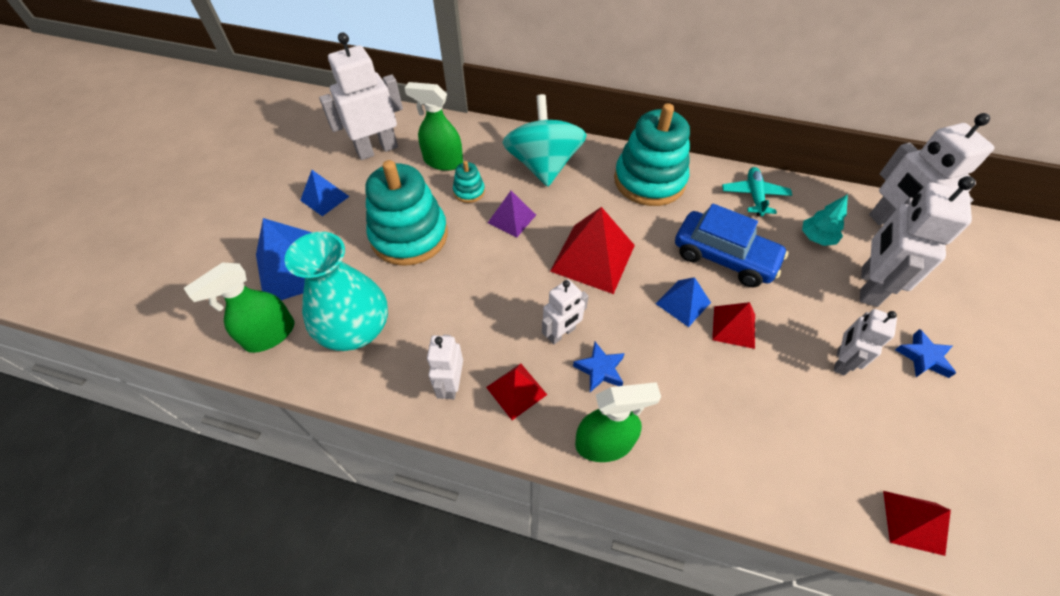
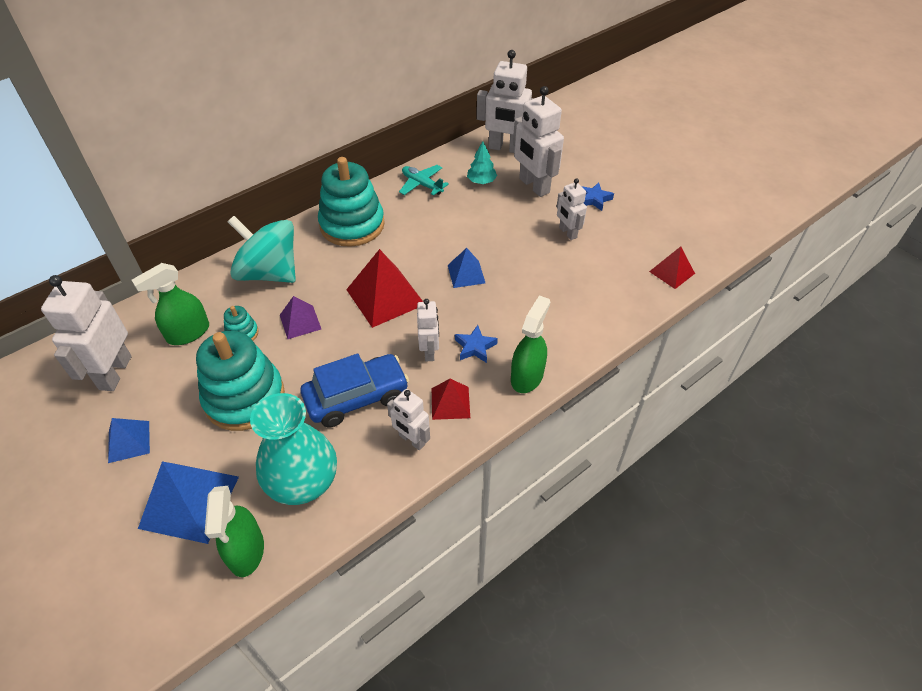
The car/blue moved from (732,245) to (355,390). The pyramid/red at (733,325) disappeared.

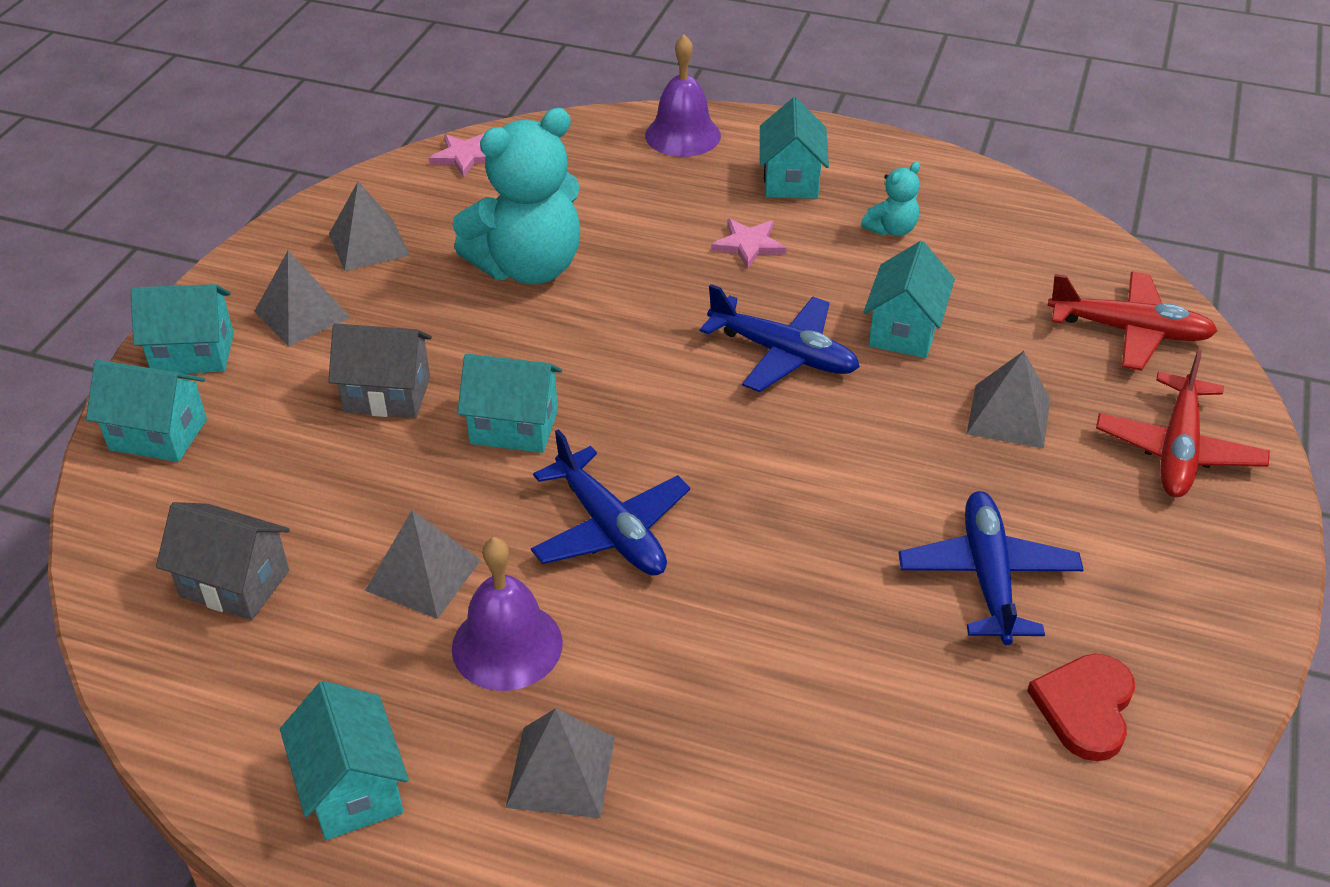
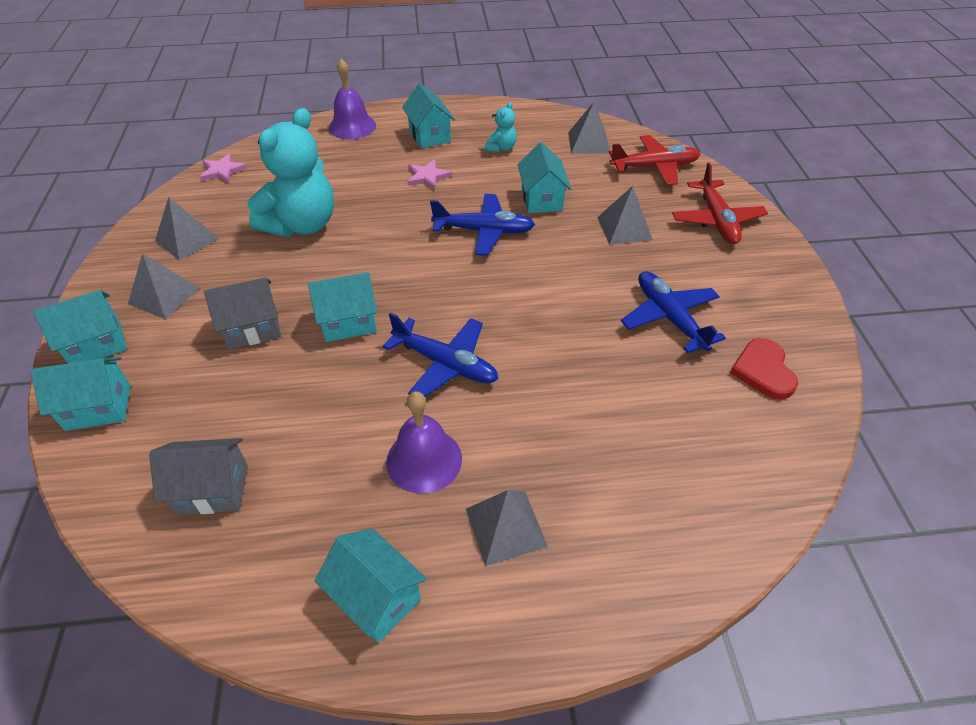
The pyramid/grey moved from (423,564) to (589,127).

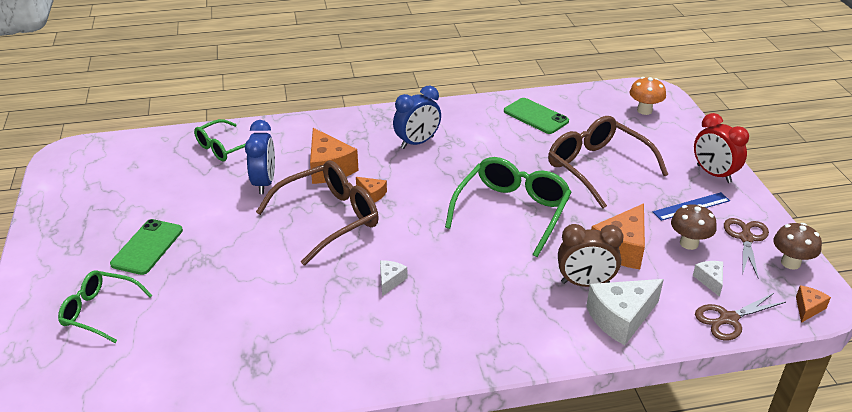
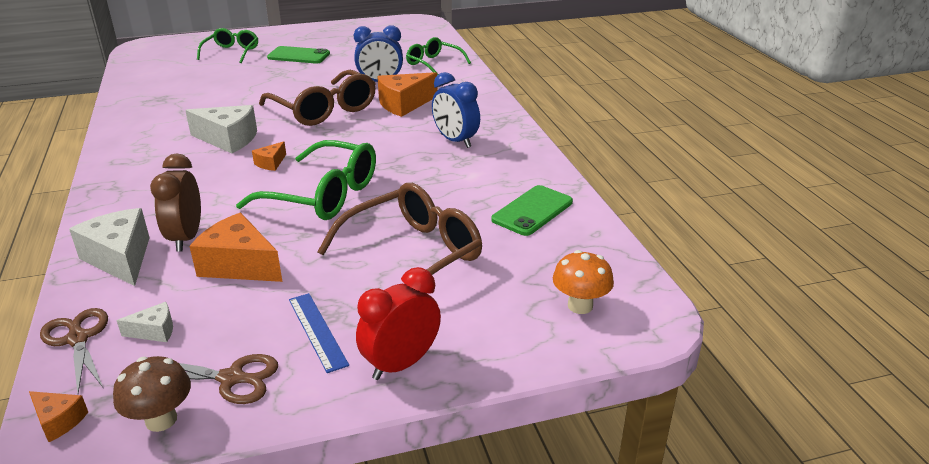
The cheese/orange moved from (371,190) to (269,156). The mushroom/brown at (693,227) disappeared. The cheese/white at (394,278) changed to 1.99 times the size.

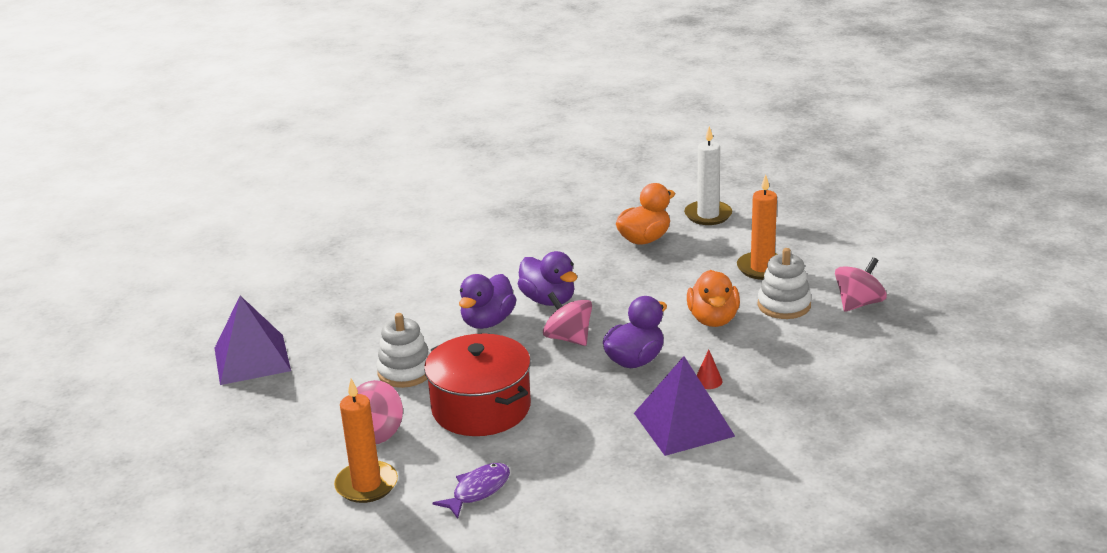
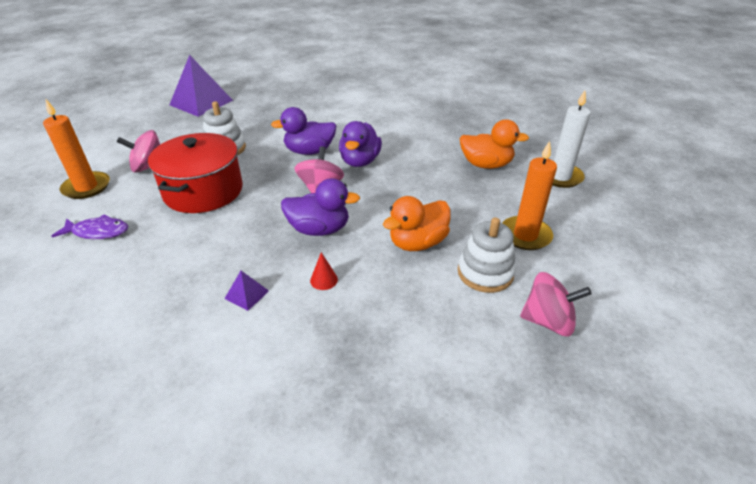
The pyramid/purple at (684,406) changed to 0.42 times the size.

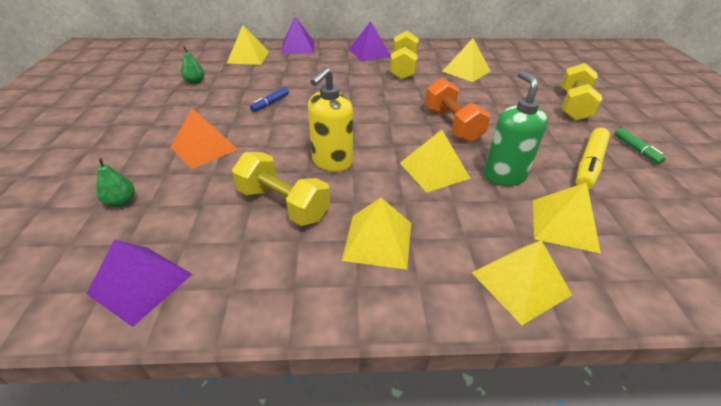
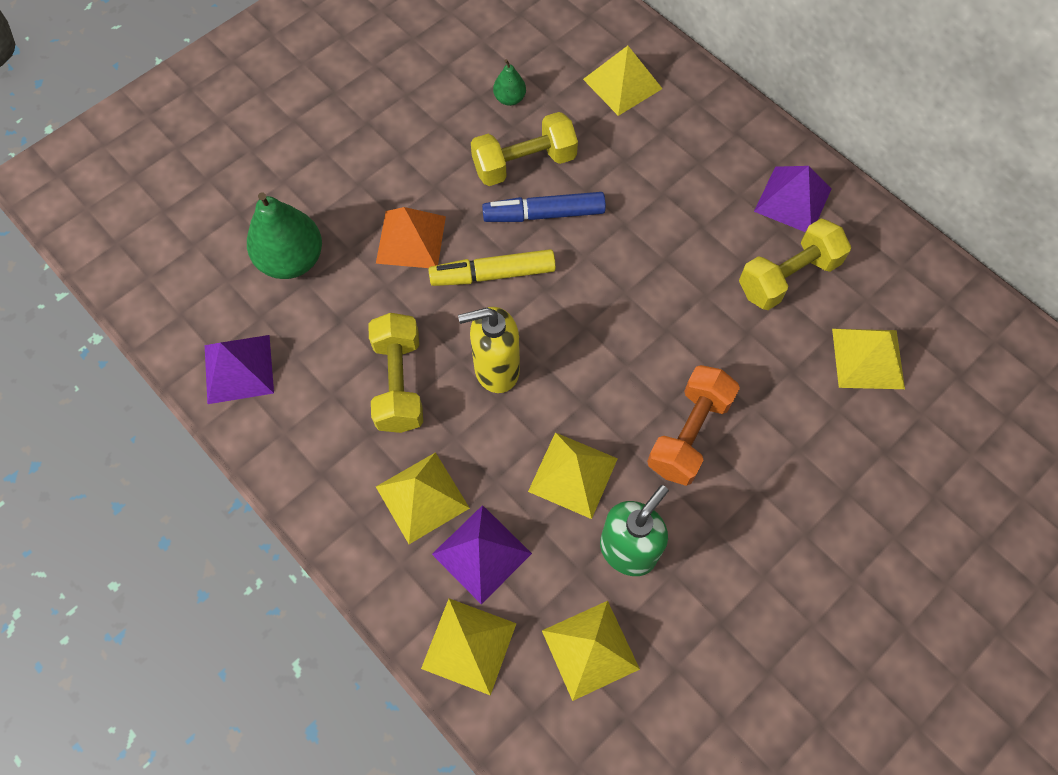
The pyramid/purple moved from (297,35) to (482,554). The dumbbell/yellow moved from (581,92) to (524,149). The marker/blue at (269,99) changed to 1.73 times the size. The marker/yellow moved from (593,159) to (492,267). The marker/green at (640,146) disappeared. The pear/green at (115,183) changed to 2.02 times the size.

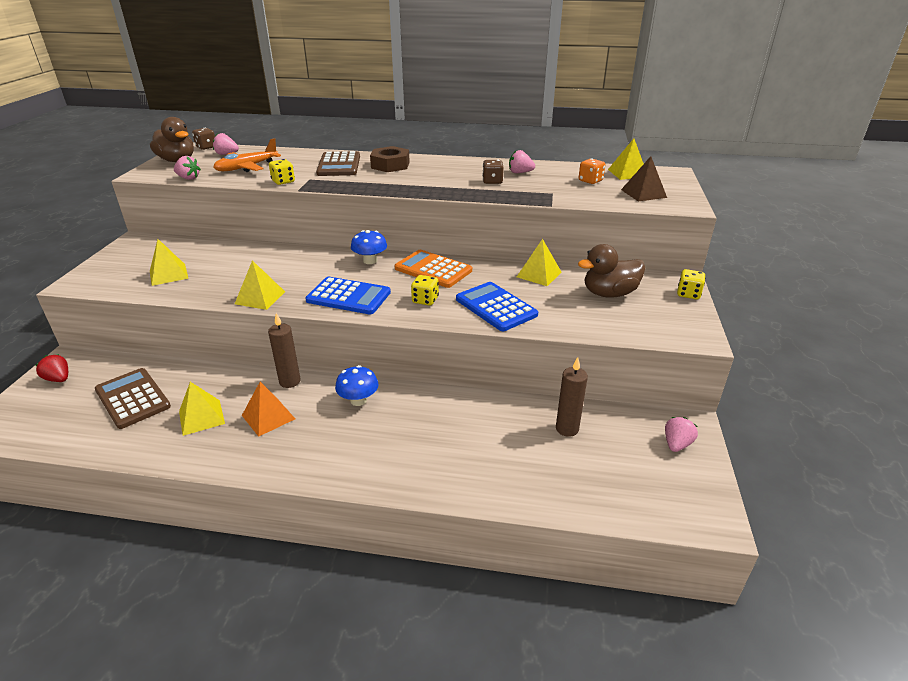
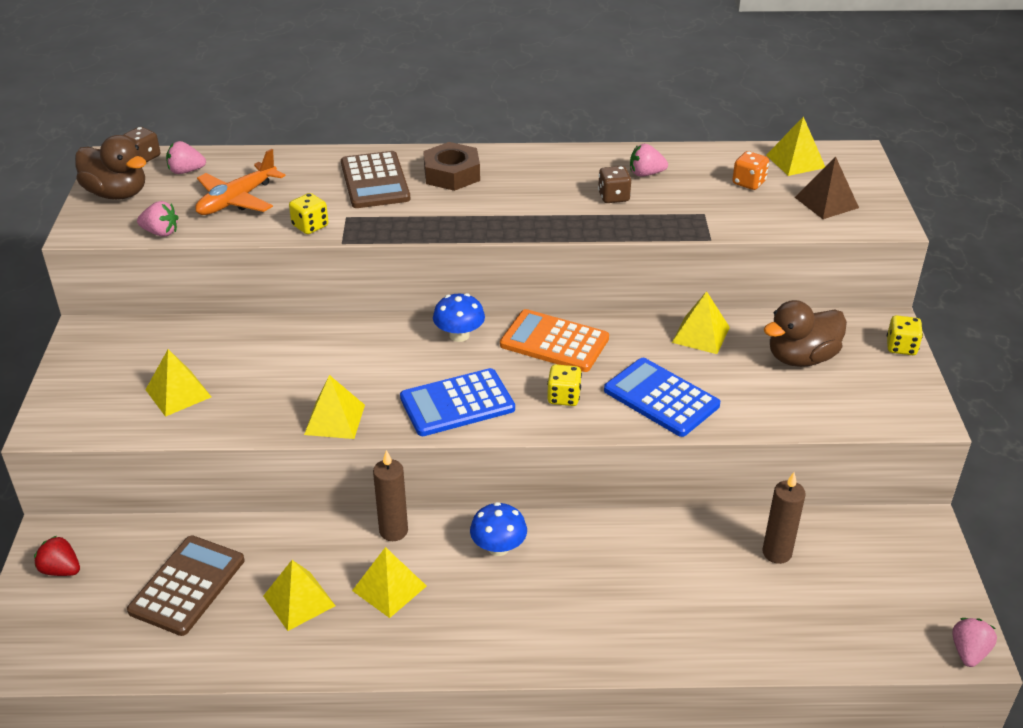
The calculator/blue at (348,295) turned 150 degrees clockwise. The calculator/brown at (133,398) turned 75 degrees clockwise. The pyramid/orange at (268,409) became the pyramid/yellow at (389,582). The strawberry/pink moved from (681,434) to (974,642).

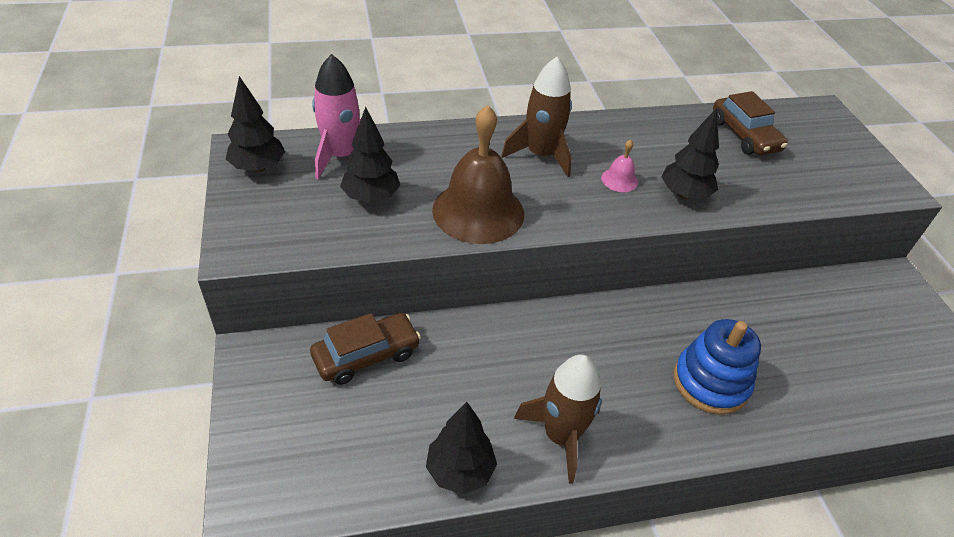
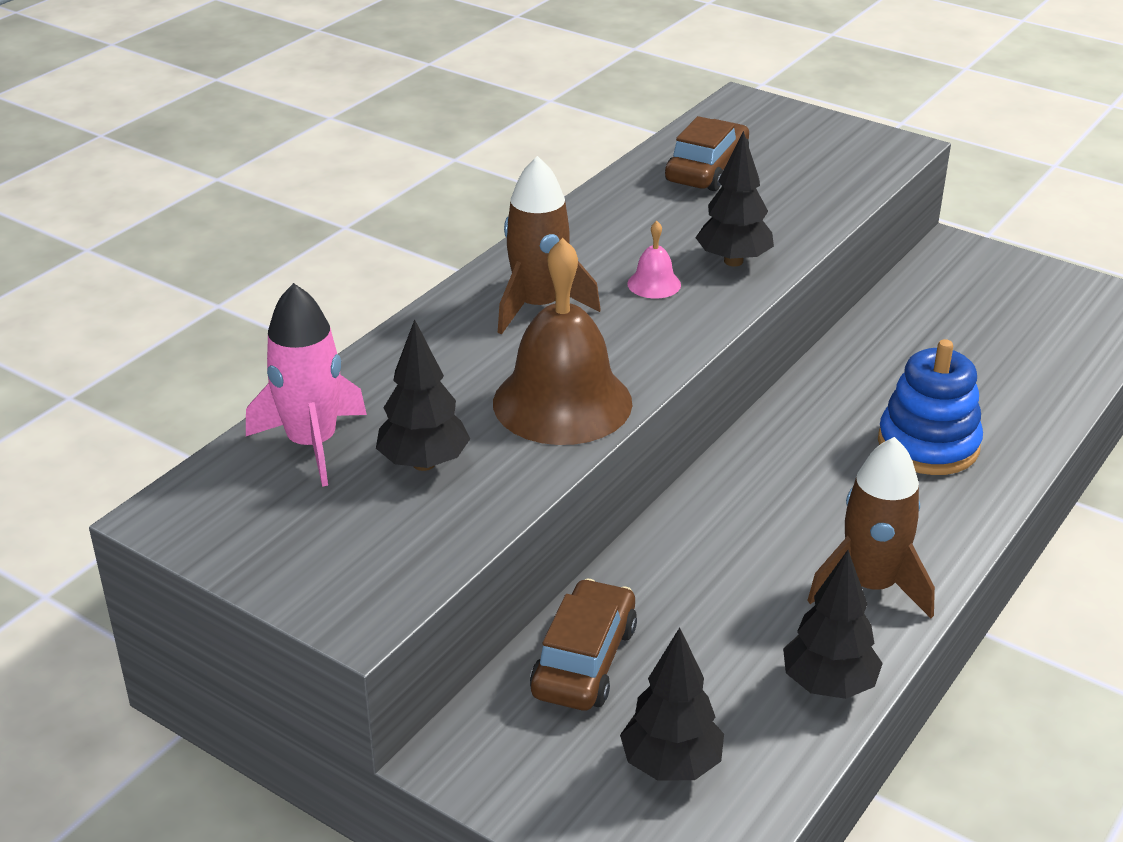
The tree/black moved from (255,124) to (672,704). The car/brown at (750,123) turned 90 degrees counterclockwise.

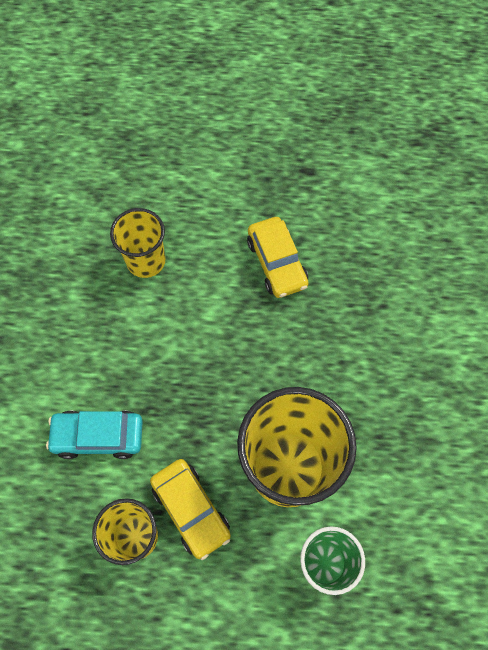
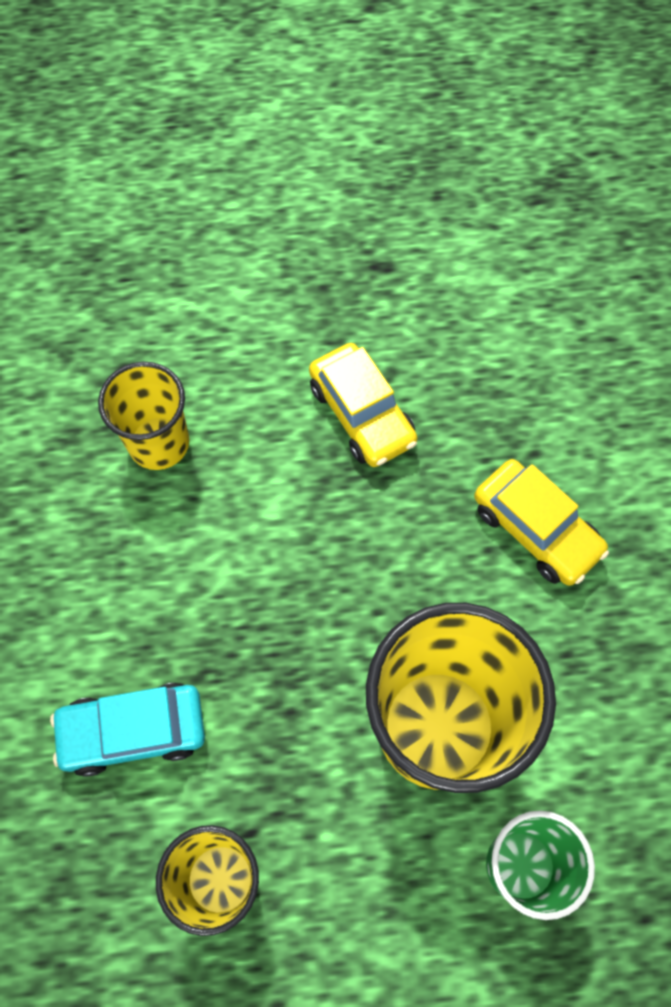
The car/yellow moved from (190,509) to (541,522).

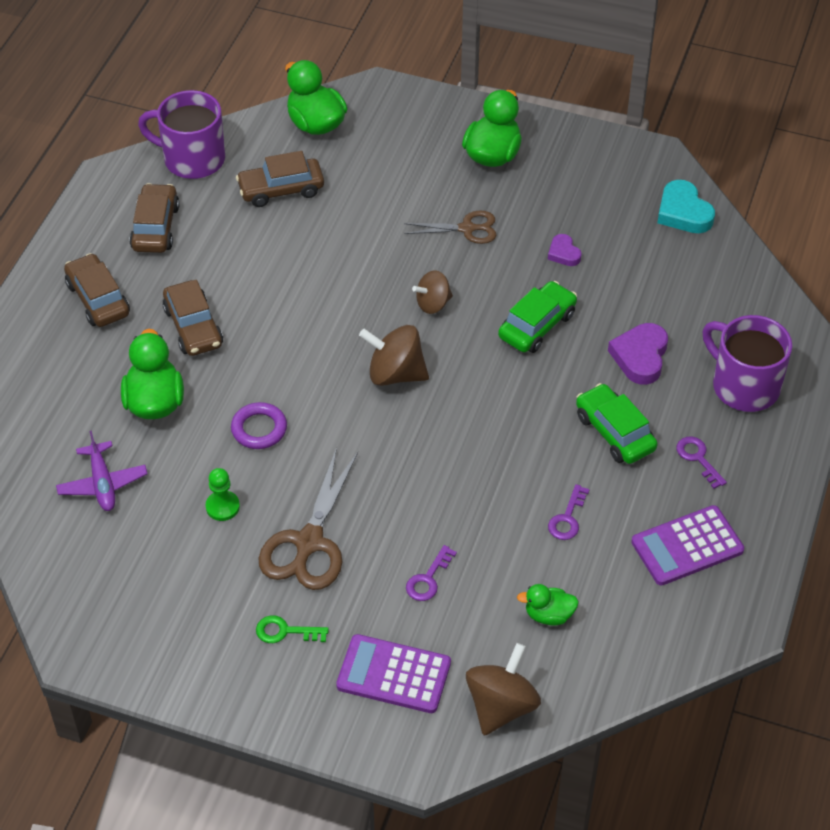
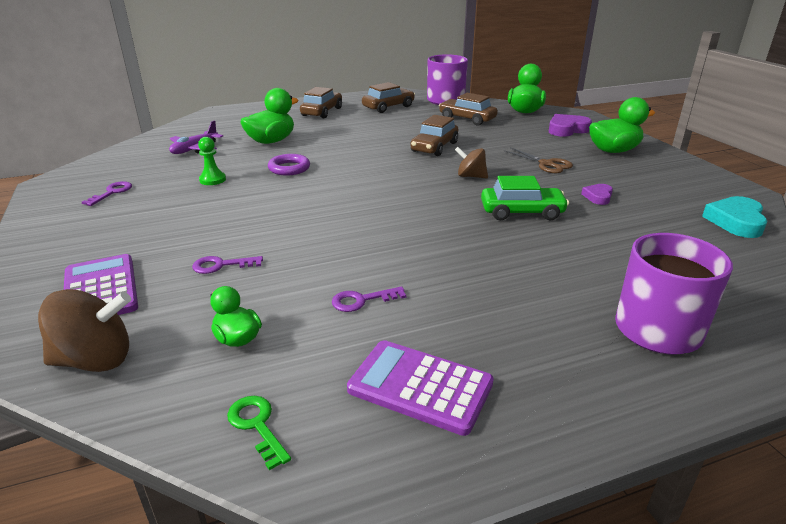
The car/brown moved from (192,318) to (434,135). The heart/purple moved from (638,354) to (570,125). The spinning top/brown at (394,355) disappeared. The car/green at (617,423) disappeared. The key/purple moved from (701,462) to (107,193). The scissors/brown at (308,518) disappeared. The key/green moved from (292,629) to (259,433).

